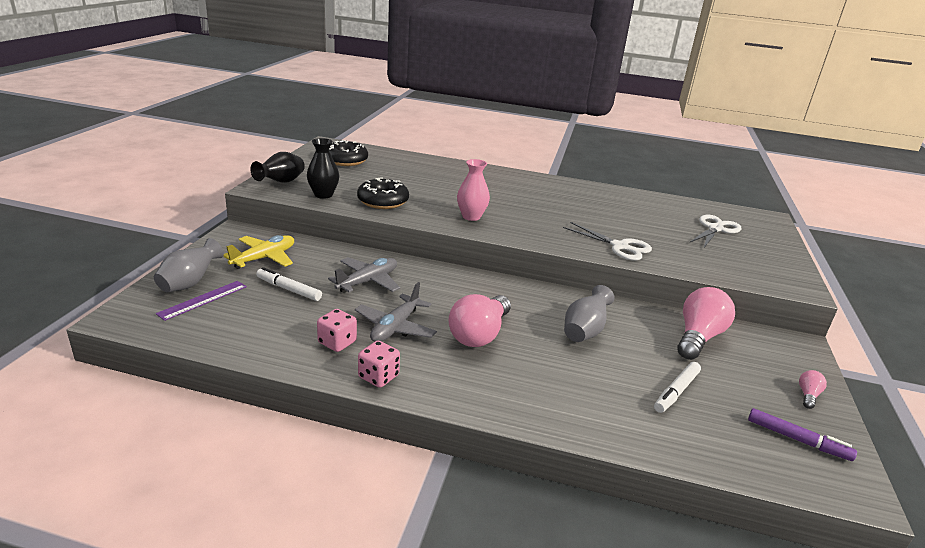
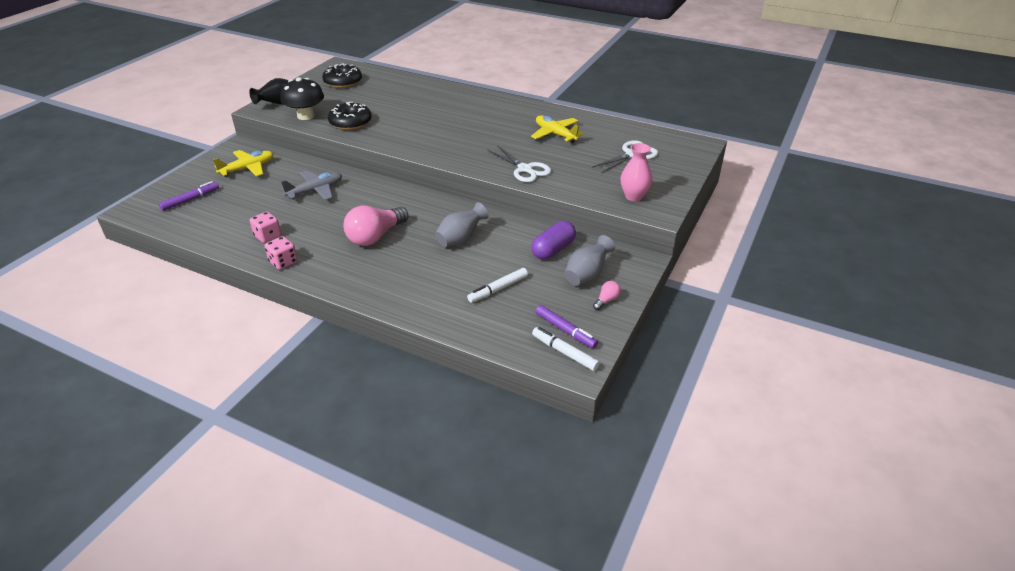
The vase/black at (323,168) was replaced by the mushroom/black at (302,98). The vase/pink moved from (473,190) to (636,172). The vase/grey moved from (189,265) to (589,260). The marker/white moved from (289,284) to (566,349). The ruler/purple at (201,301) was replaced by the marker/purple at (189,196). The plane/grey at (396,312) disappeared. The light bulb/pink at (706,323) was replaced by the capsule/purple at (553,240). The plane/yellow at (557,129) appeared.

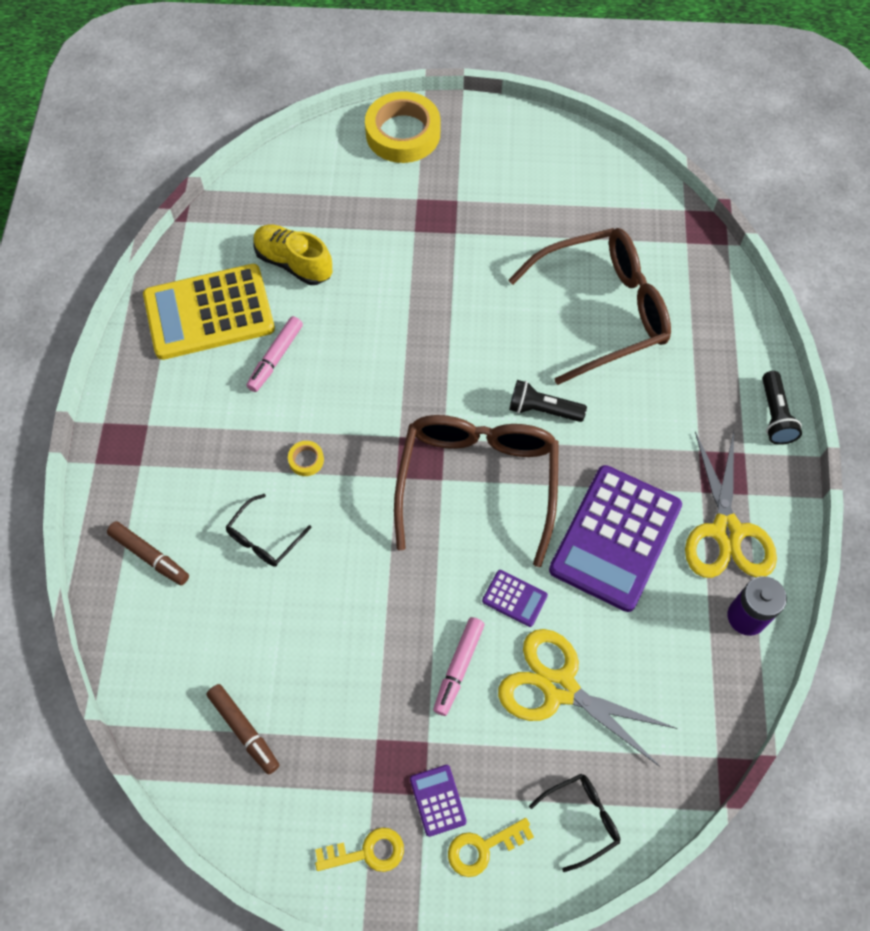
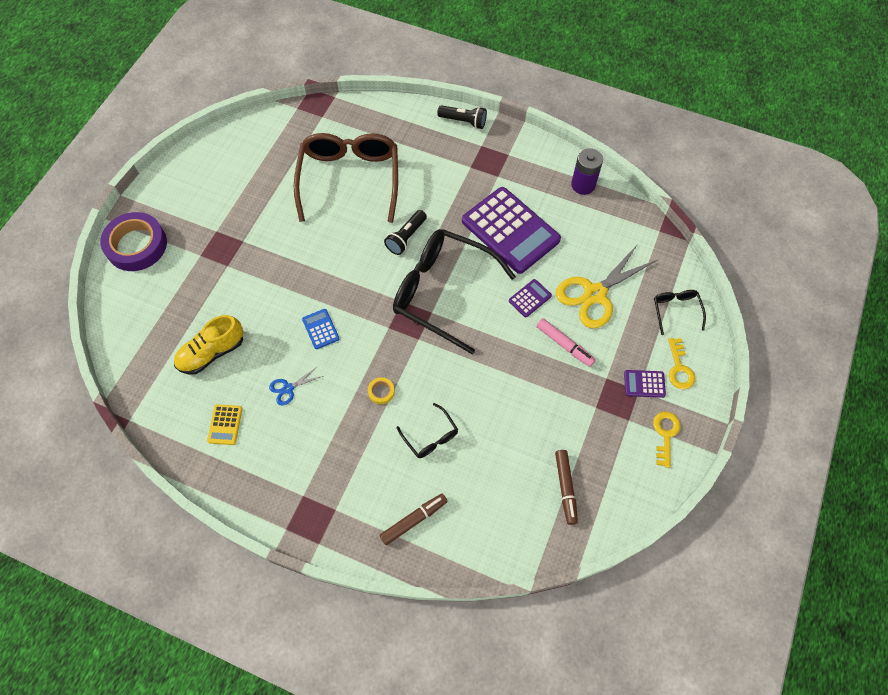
The tape/yellow at (402,127) became the tape/purple at (133,241). The calculator/yellow at (209,312) changed to 0.42 times the size. The marker/pink at (274,354) was replaced by the scissors/blue at (296,385). The glasses/brown at (476,491) became the glasses/black at (454,291). The scissors/yellow at (731,504) disappeared. The marker/brown at (243,729) turned 105 degrees clockwise. The calculator/blue at (320,329) appeared.

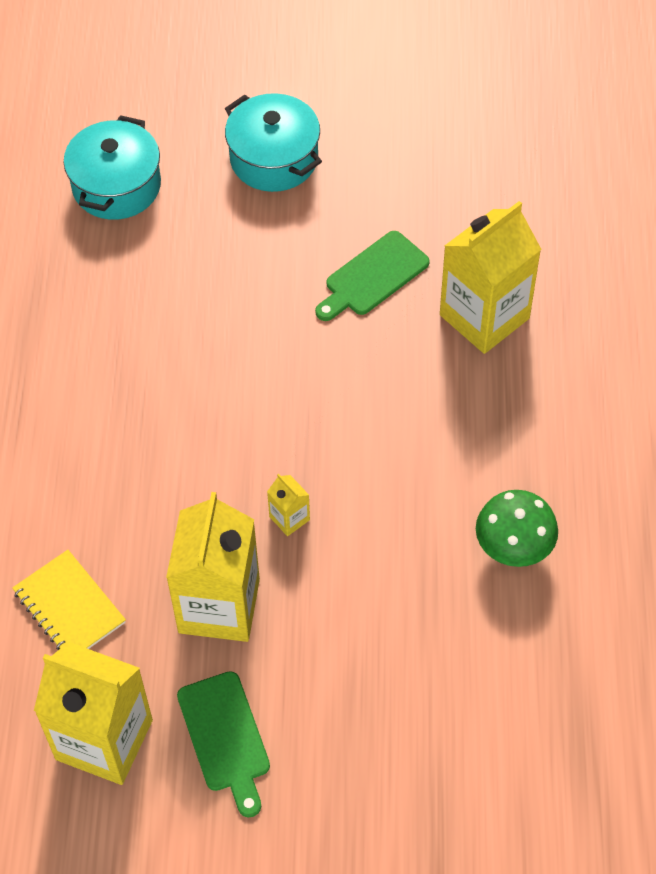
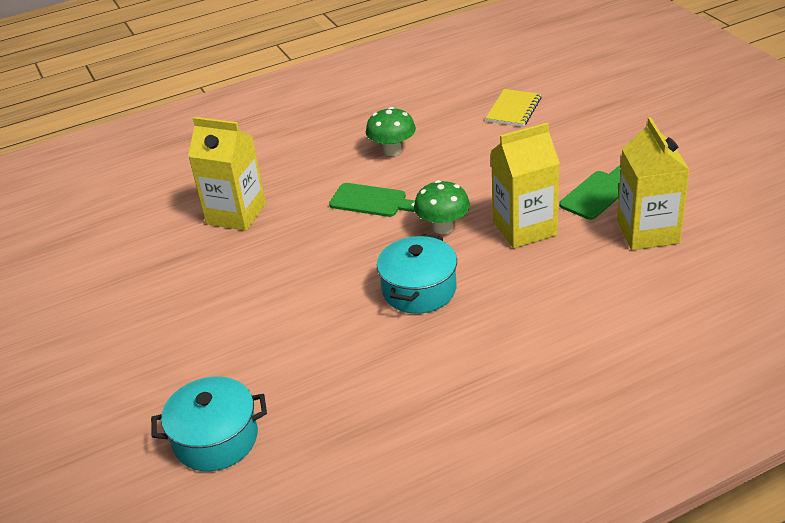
The pot/turquoise moved from (273,142) to (417,274). The cutting board/green moved from (372,276) to (372,200). The carton/yellow at (288,505) was replaced by the mushroom/green at (442,207). The notebook/yellow moved from (69,600) to (514,108).

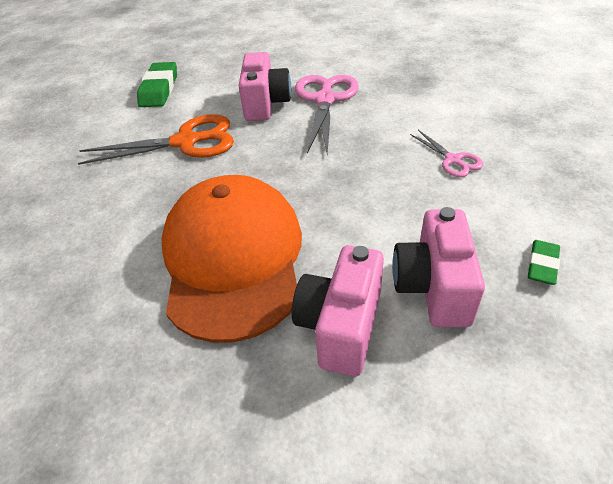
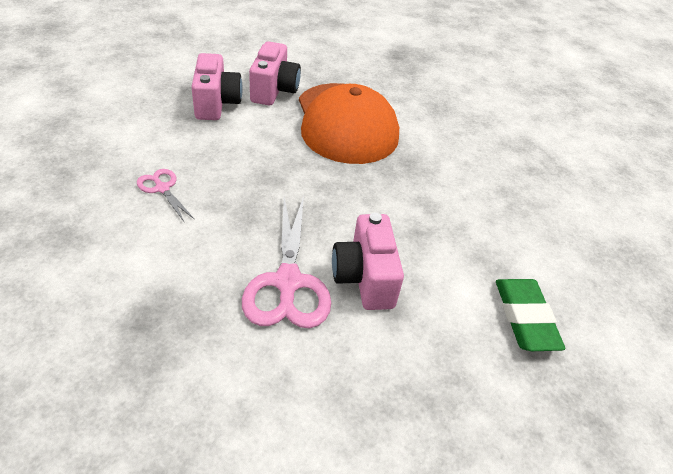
The scissors/orange at (156,139) disappeared. The eraser/green at (544,262) disappeared.

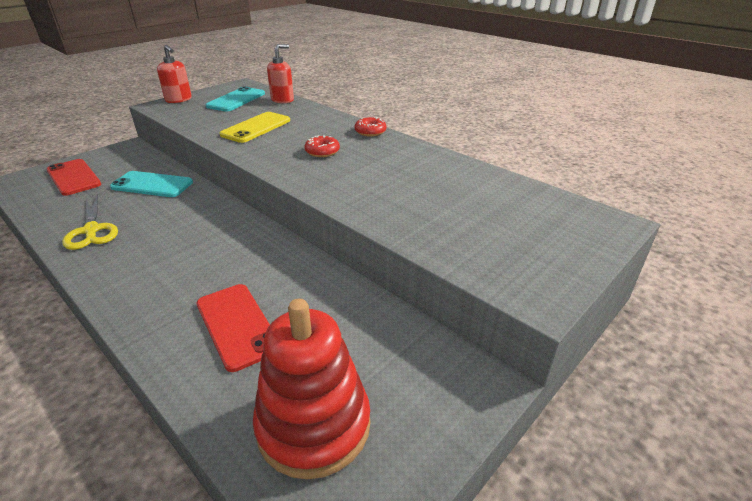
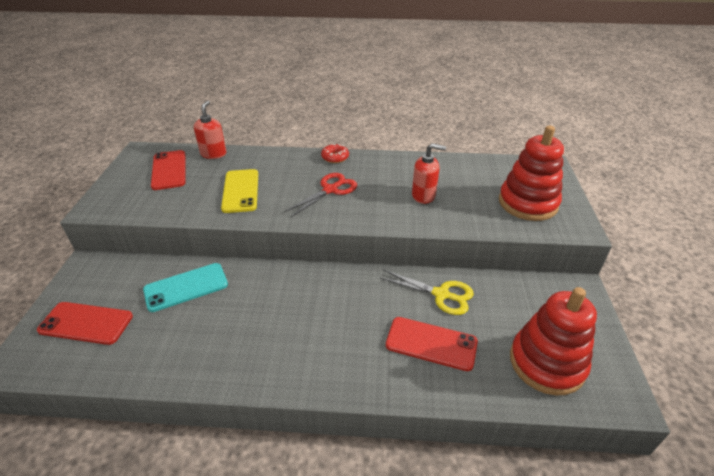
The soap dispenser/red moved from (174,74) to (429,173). The phone/turquoise at (235,99) became the phone/red at (168,170). The donut/red at (322,146) was replaced by the scissors/red at (320,195). The scissors/yellow moved from (90,222) to (426,292). The stacking toy/red at (531,173) appeared.

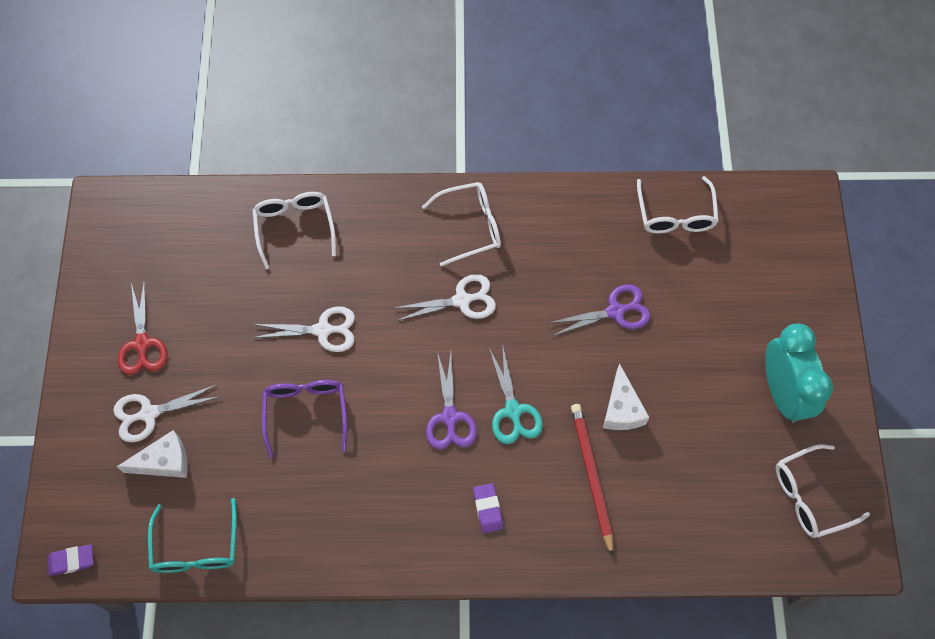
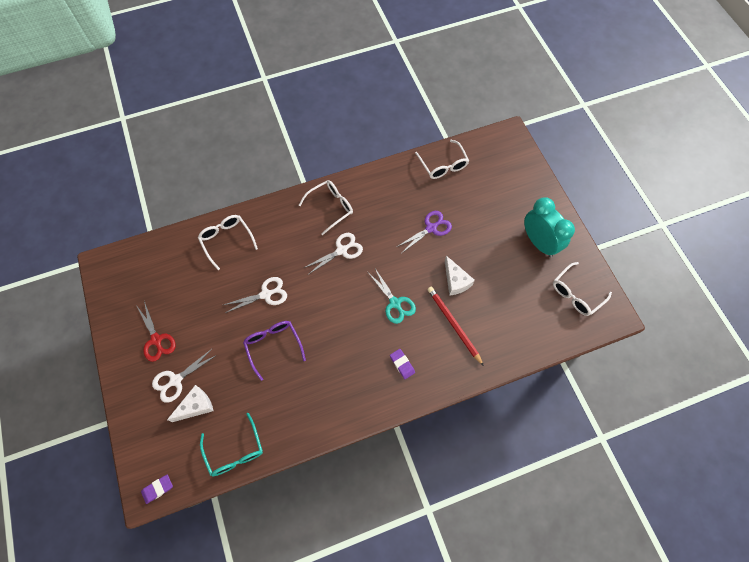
The scissors/purple at (451,400) disappeared.

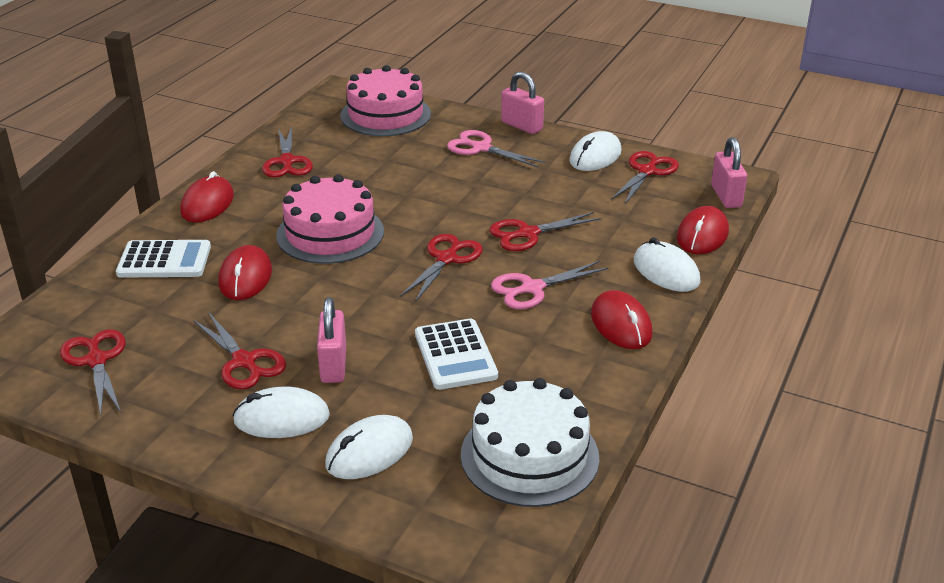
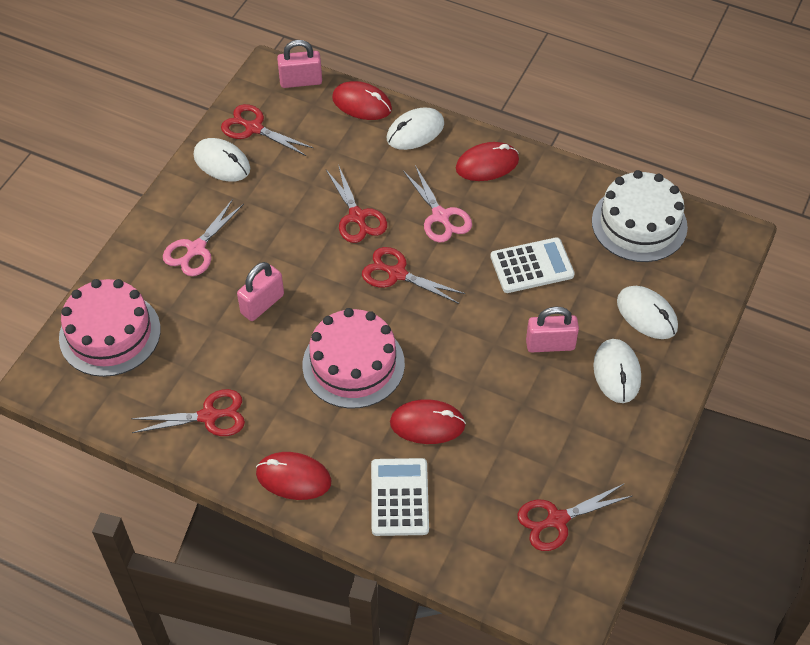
The padlock/pink moved from (522,103) to (260,291). The scissors/red at (239,351) disappeared.

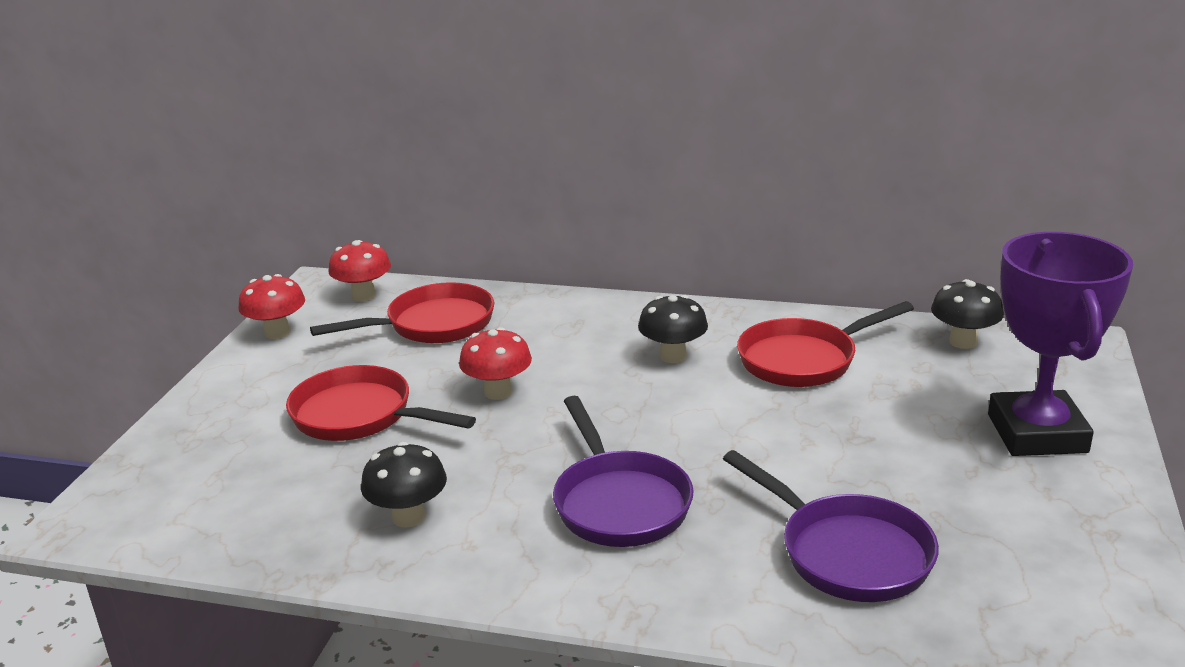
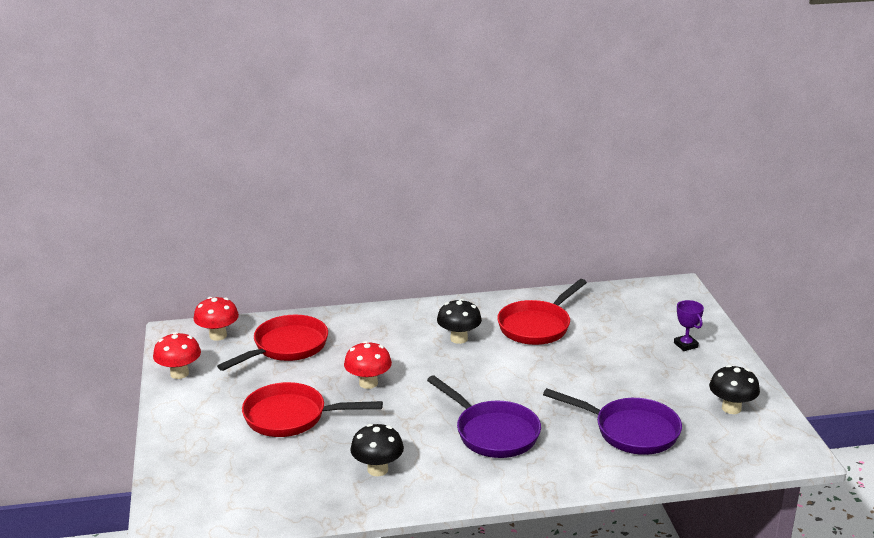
The trophy/purple at (1060,344) changed to 0.40 times the size. The mushroom/black moved from (967,314) to (734,389).

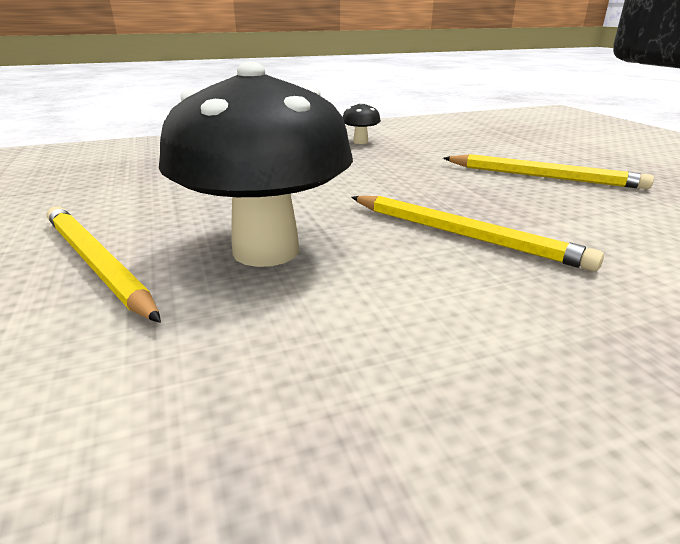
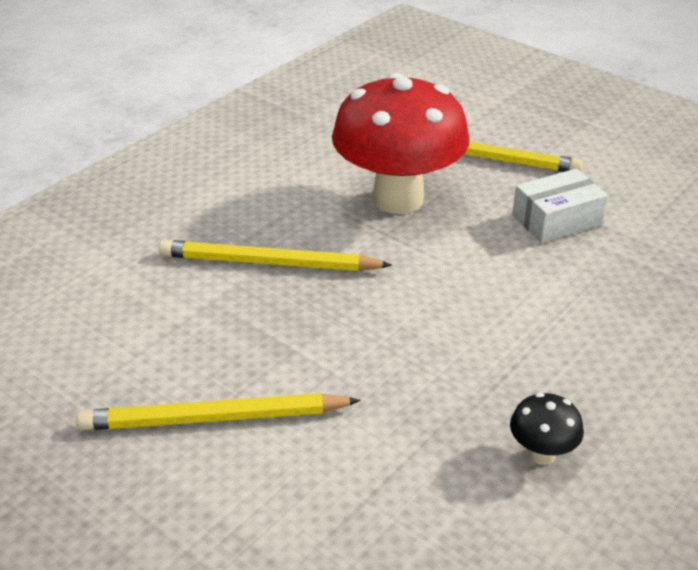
The mushroom/black at (256,164) became the mushroom/red at (401,143). The box/white at (560,206) appeared.

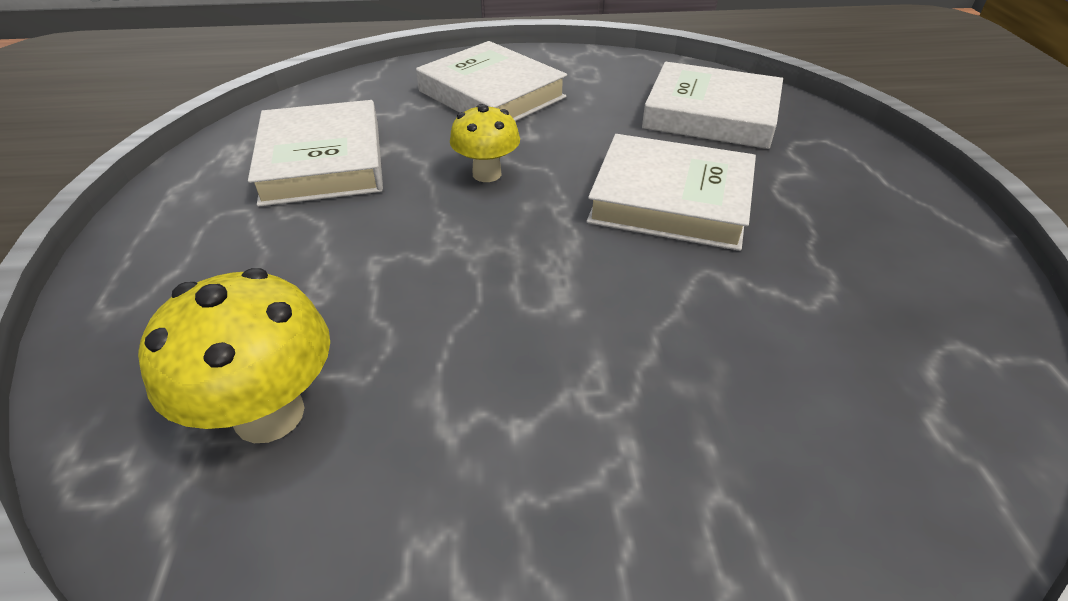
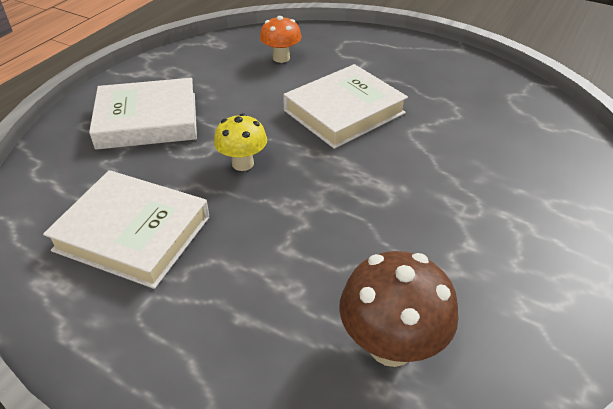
The book/white at (712,105) was replaced by the mushroom/orange at (280,39). The mushroom/yellow at (234,355) became the mushroom/brown at (398,309).

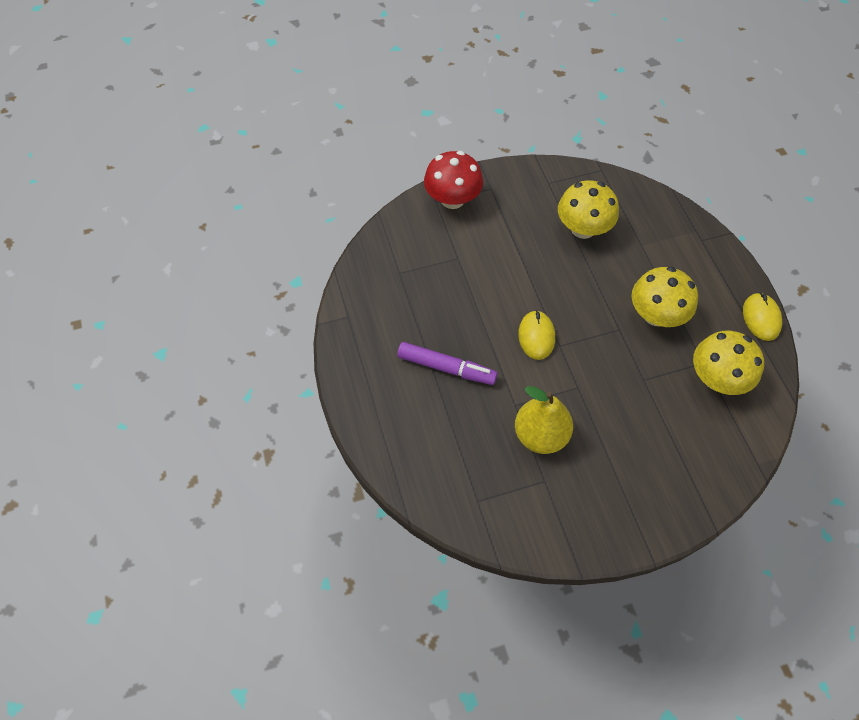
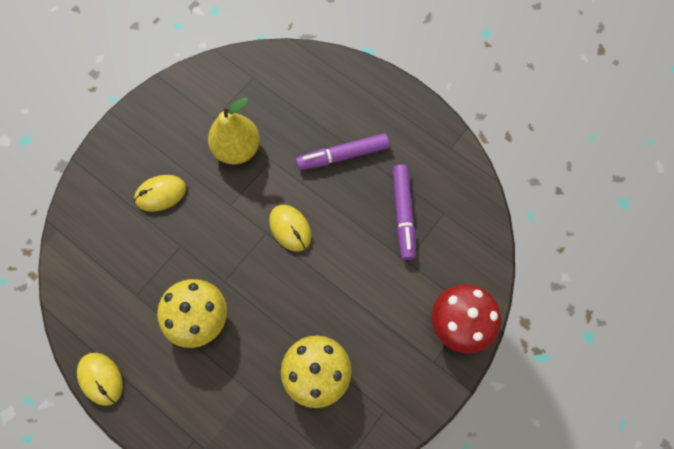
The mushroom/yellow at (728,363) disappeared. The marker/purple at (404,212) appeared. The mouse/yellow at (160,193) appeared.

